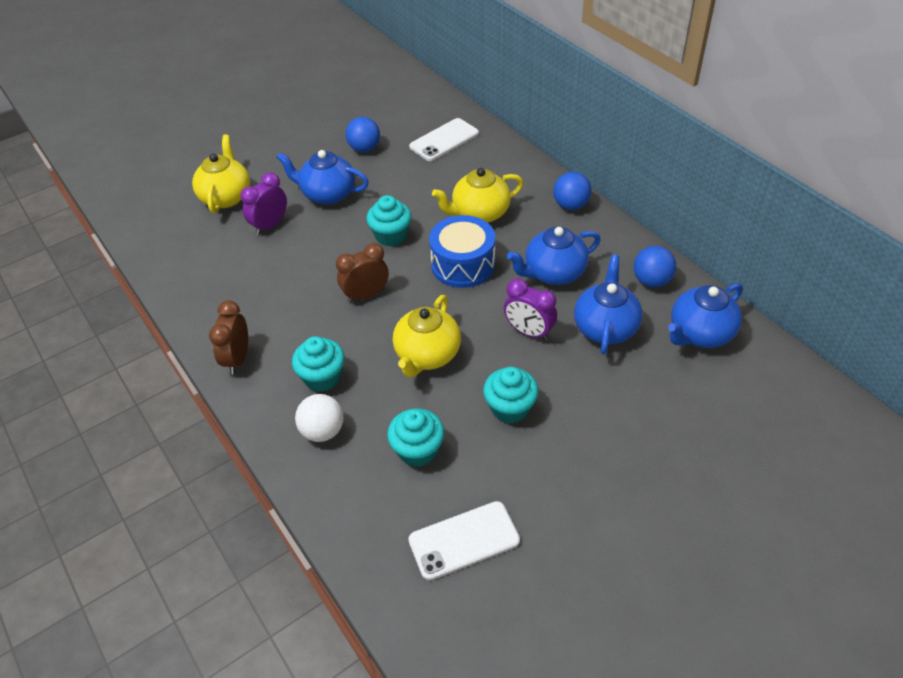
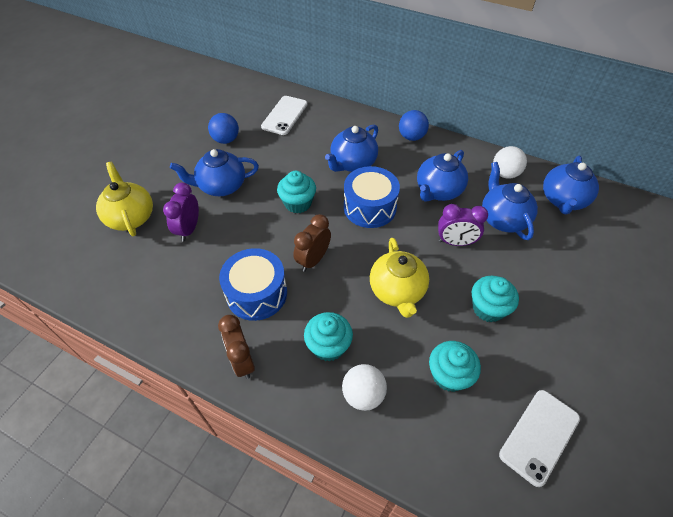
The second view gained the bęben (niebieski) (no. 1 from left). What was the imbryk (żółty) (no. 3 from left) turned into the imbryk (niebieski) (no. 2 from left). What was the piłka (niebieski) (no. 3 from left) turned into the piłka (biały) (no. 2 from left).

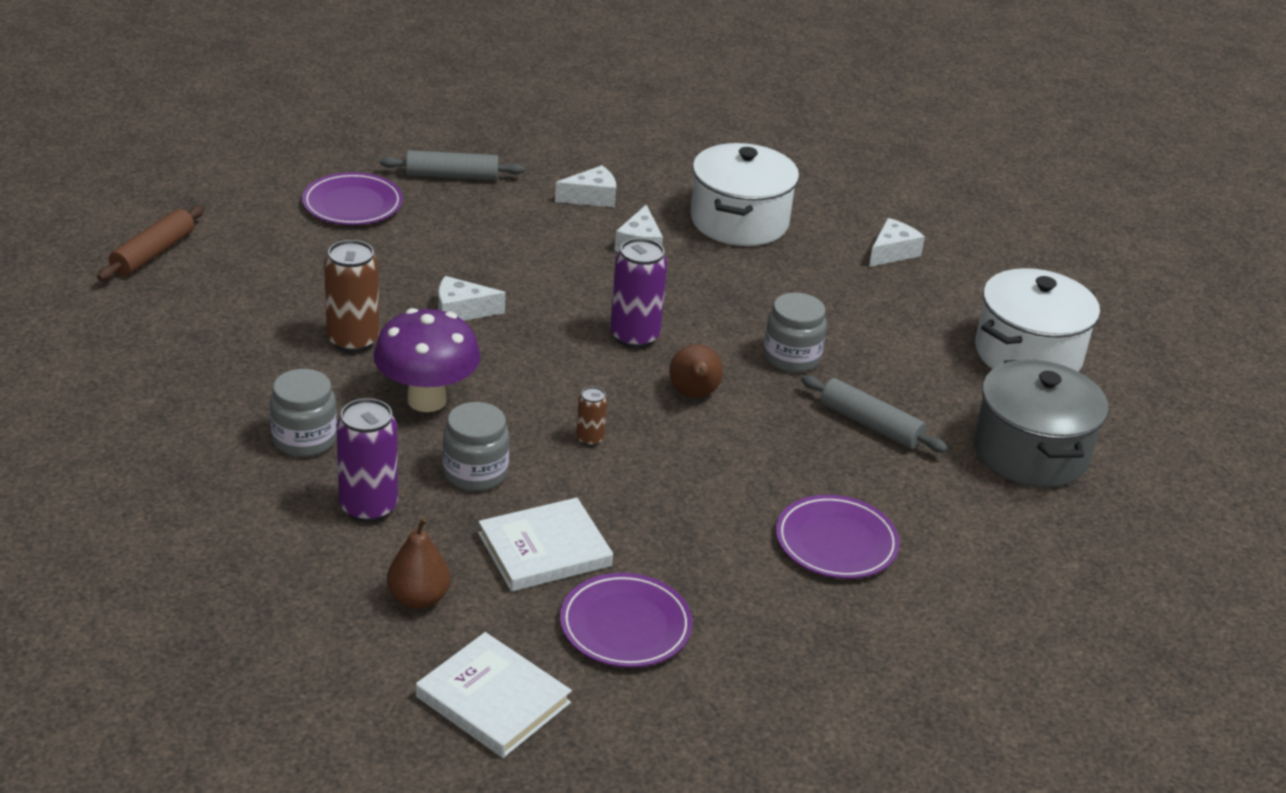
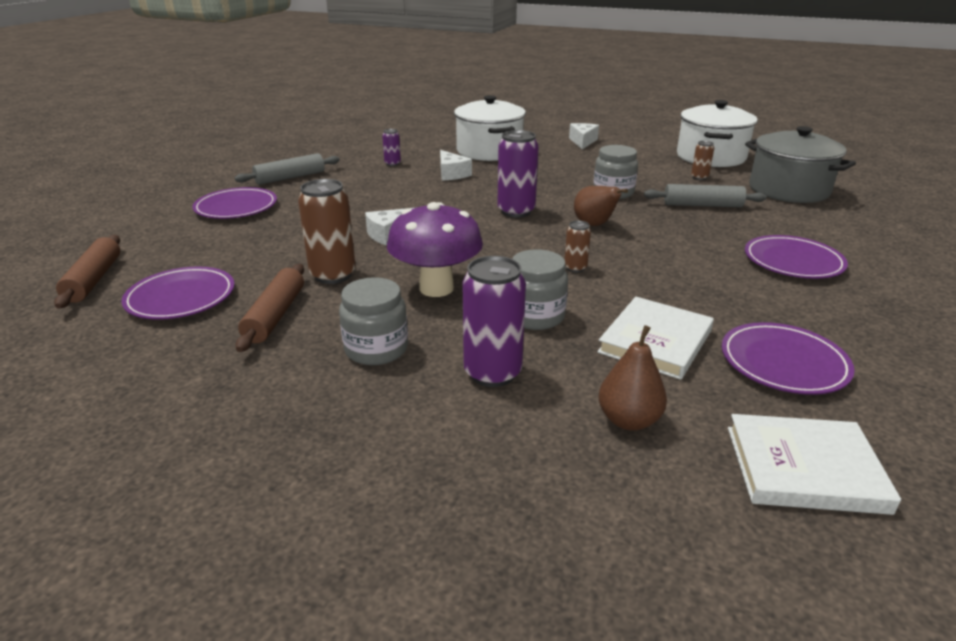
The second view gained the talerz (fioletowy) (no. 1 from left). The second view gained the wałek do ciasta (brązowy) (no. 2 from left). Where the ser (biały) (no. 2 from left) stood, the puszka (fioletowy) (no. 1 from left) came to stand. The second view gained the puszka (brązowy) (no. 3 from left).

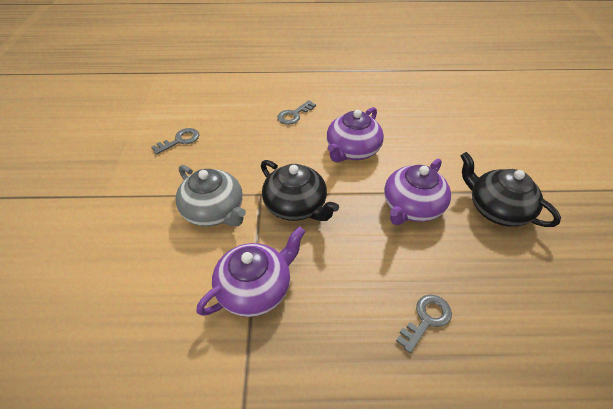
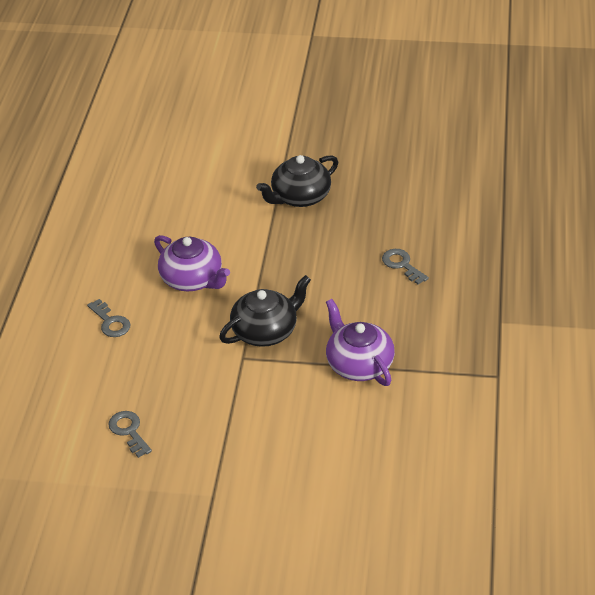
The second view lost the imbryk (szary). The second view lost the imbryk (fioletowy) (no. 3 from left).

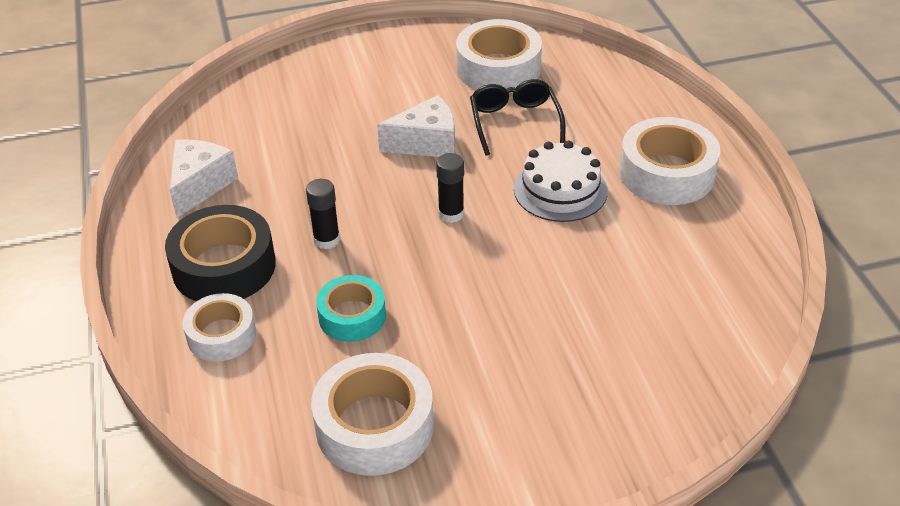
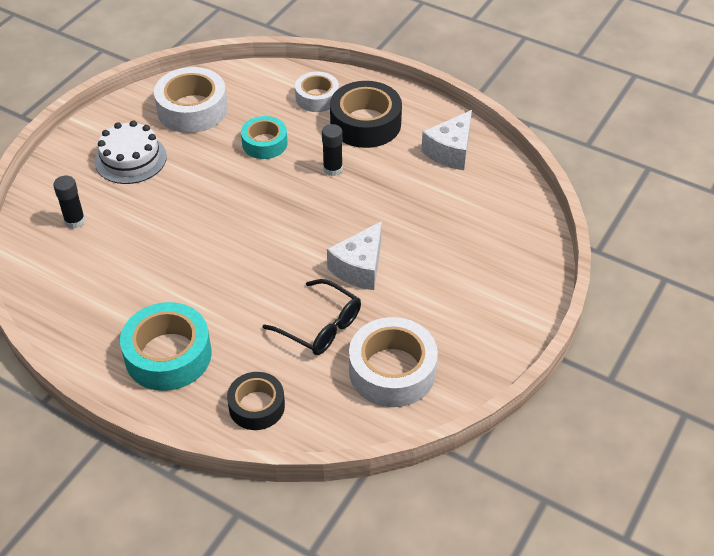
The klej w sztyfcie (czarny) (no. 2 from left in the first image) ended up elsewhere. The tort (biały) ended up elsewhere. What was the taśma klejąca (biały) (no. 4 from left) turned into the taśma klejąca (turkusowy) (no. 1 from left). The second view gained the taśma klejąca (czarny) (no. 1 from left). The ser (biały) (no. 1 from left in the first image) ended up facing another way, 60 degrees clockwise from before.

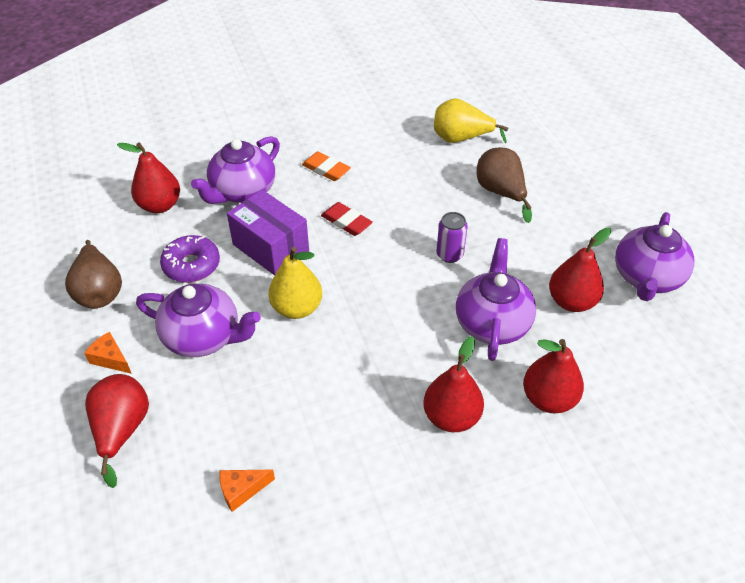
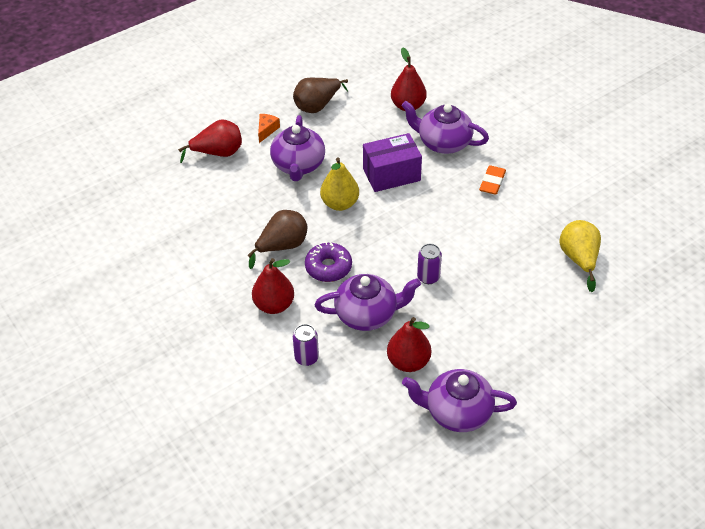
The gruszka (brązowy) (no. 2 from left in the first image) ended up elsewhere. Where the gruszka (czerwony) (no. 4 from left) stood, the puszka (fioletowy) (no. 1 from left) came to stand. The donut (fioletowy) ended up elsewhere. The pudełko (fioletowy) ended up facing another way, 45 degrees clockwise from before. The second view lost the ser (pomarańczowy) (no. 2 from left). The second view lost the gumka do mazania (czerwony).

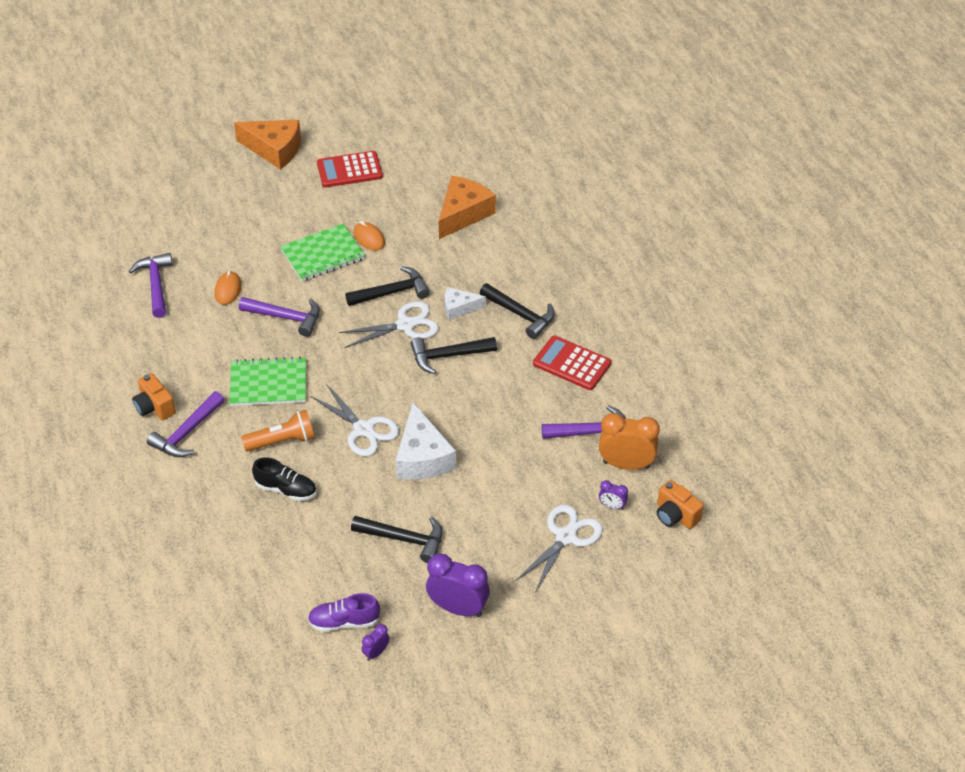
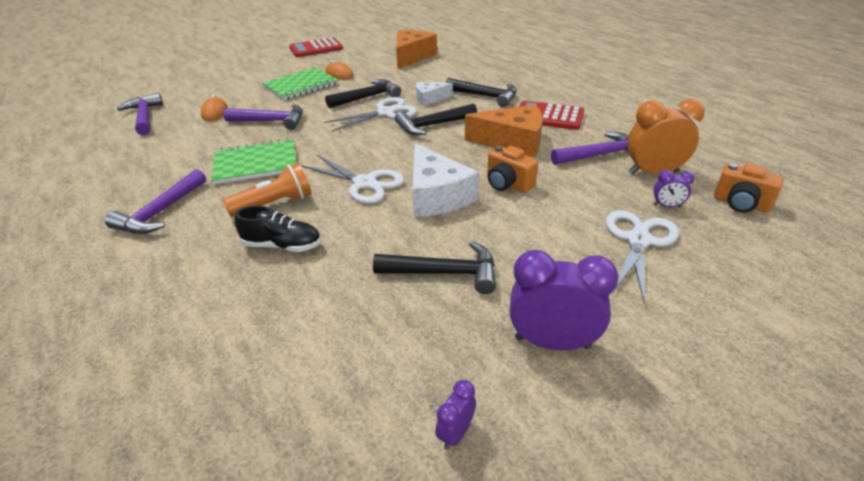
The ser (pomarańczowy) (no. 1 from left in the first image) ended up elsewhere. The aparat fotograficzny (pomarańczowy) (no. 1 from left) ended up elsewhere. The second view lost the but (fioletowy).

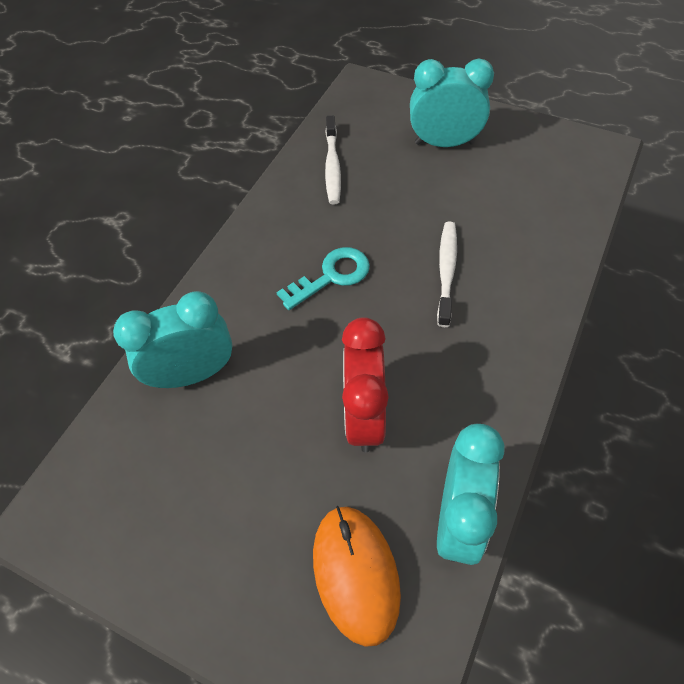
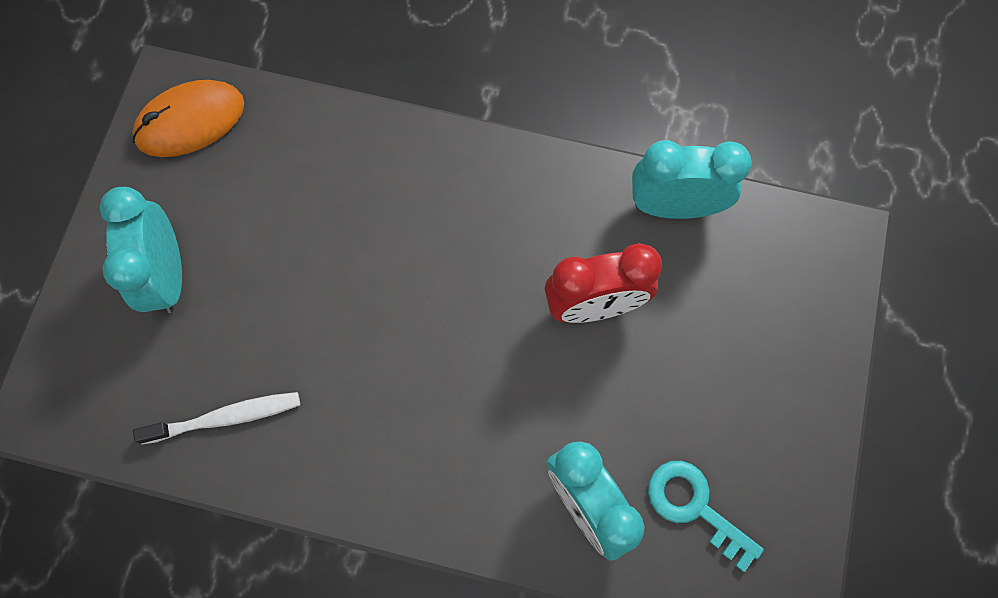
The myszka (pomarańczowy) ended up elsewhere. The klucz (turkusowy) ended up elsewhere. The second view lost the szczoteczka do zębów (biały) (no. 2 from left).

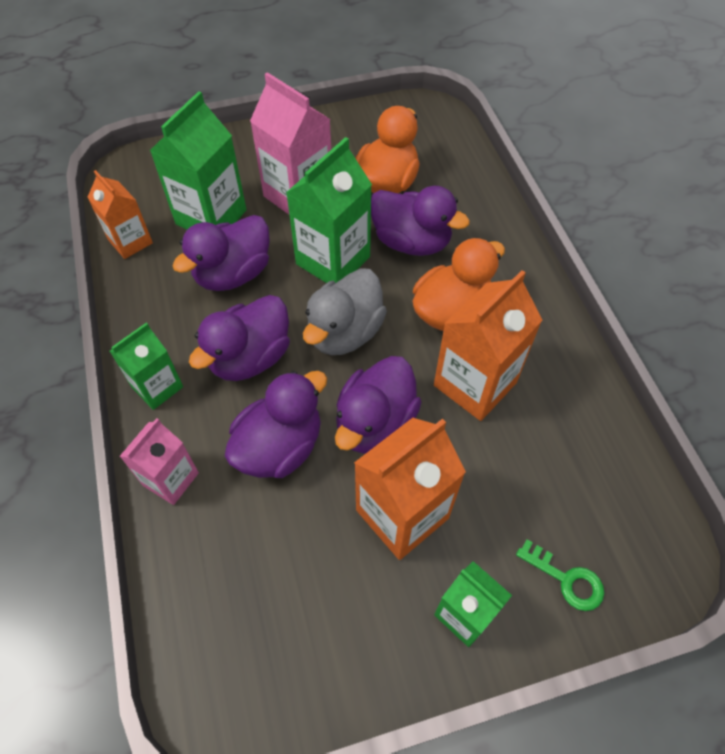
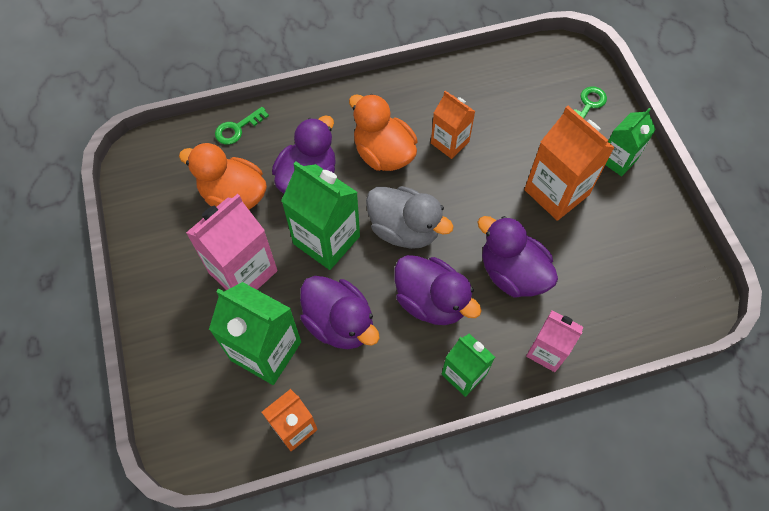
The second view gained the klucz (zielony) (no. 1 from left). The size of the karton mleka (pomarańczowy) (no. 3 from left in the first image) changed by a factor of 0.62. The second view lost the kaczka (fioletowy) (no. 4 from left).

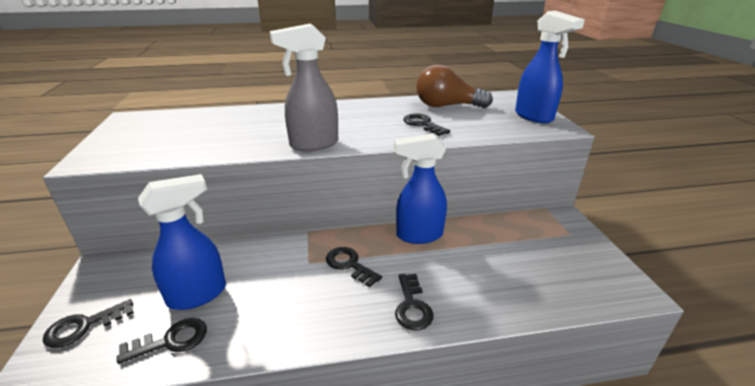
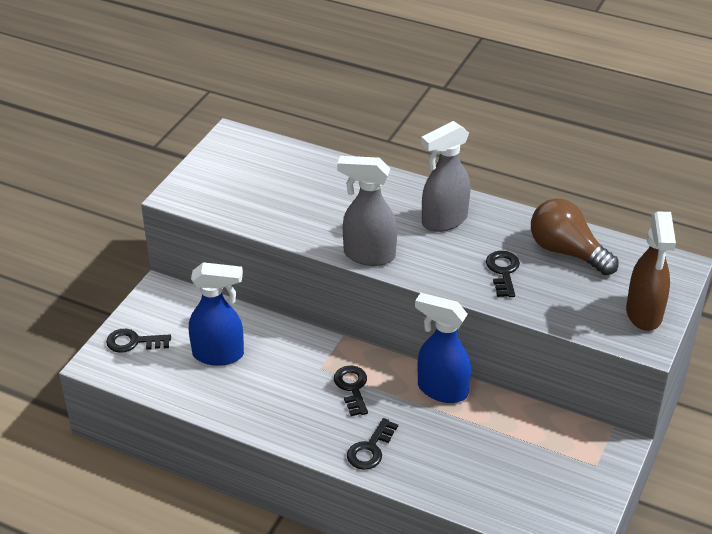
The second view gained the spryskiwacz (szary) (no. 2 from left). What was the spryskiwacz (niebieski) (no. 3 from left) turned into the spryskiwacz (brązowy). The second view lost the klucz (czarny) (no. 2 from left).

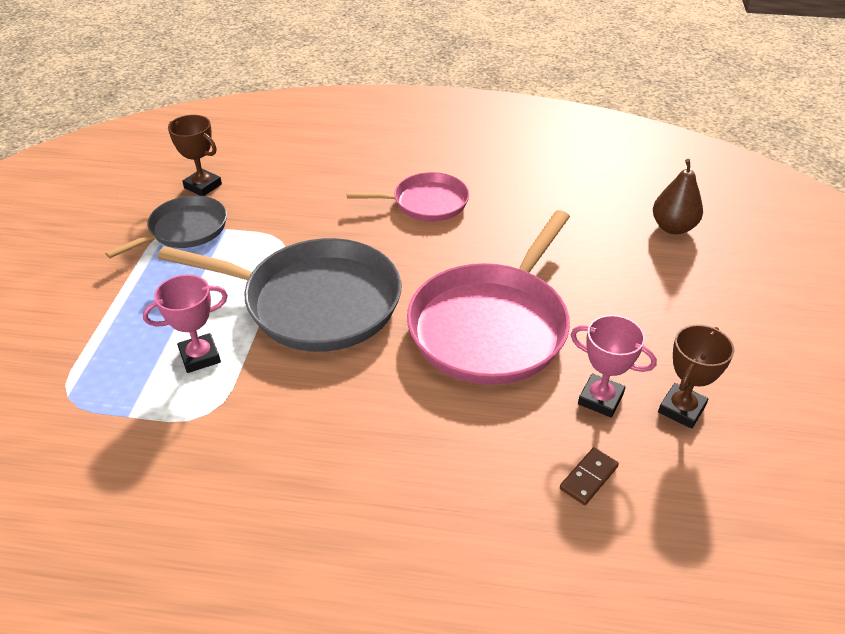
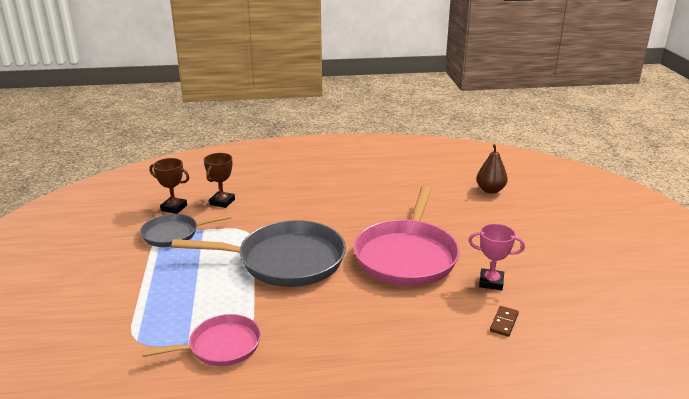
The patelnia (szary) (no. 1 from left) ended up facing another way, 135 degrees counterclockwise from before. The patelnia (różowy) (no. 1 from left) ended up elsewhere. The puchar (brązowy) (no. 2 from left) ended up elsewhere. The second view lost the puchar (różowy) (no. 1 from left).

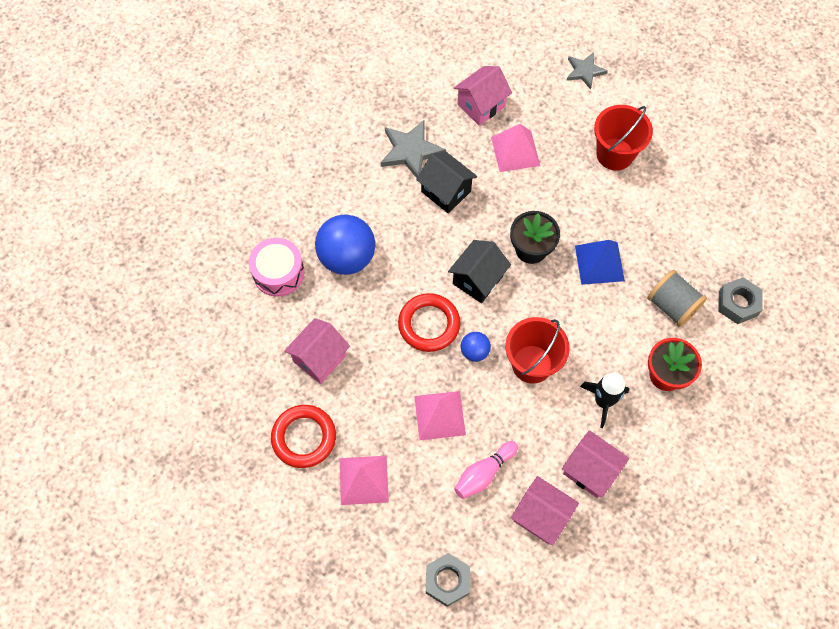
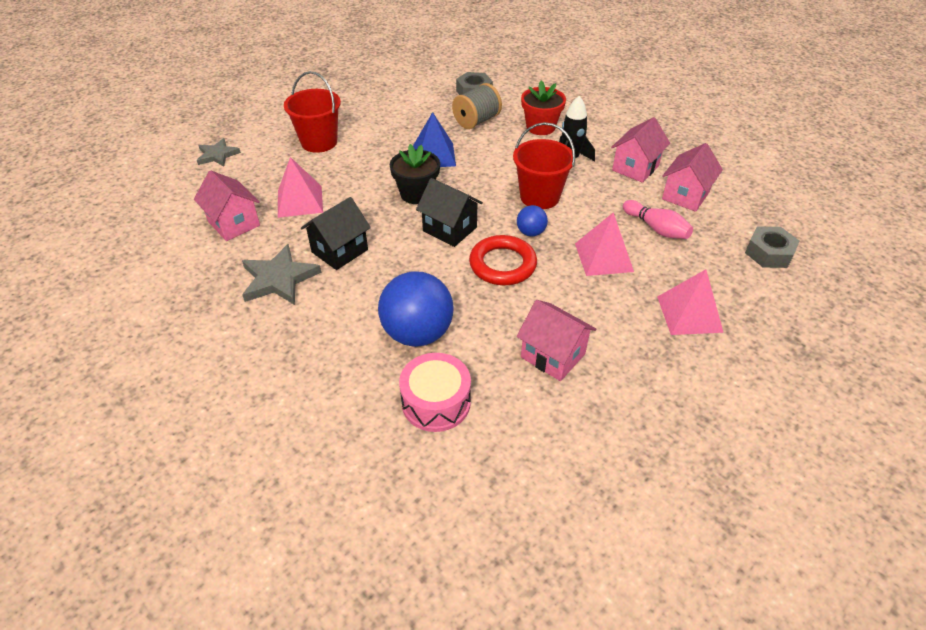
The second view lost the pierścień (czerwony) (no. 1 from left).

